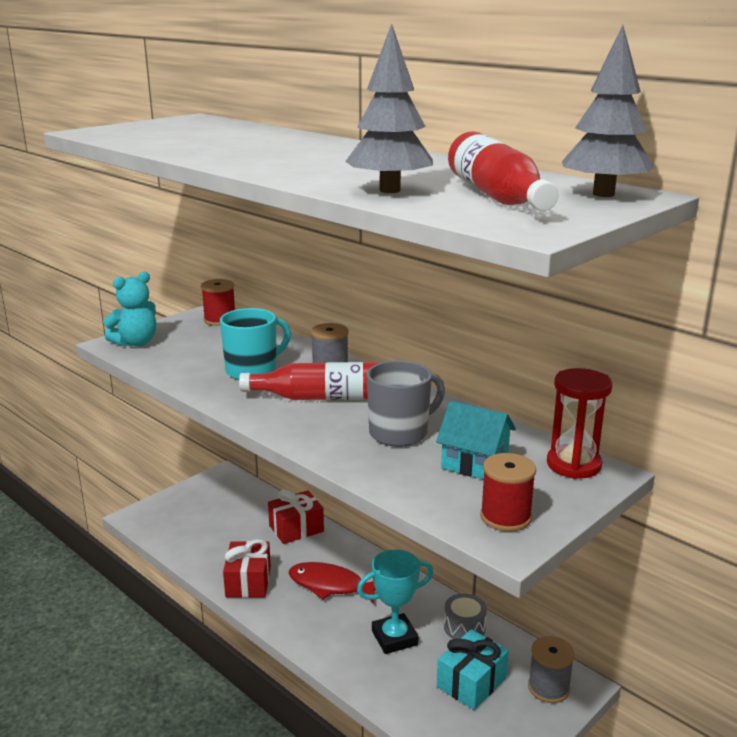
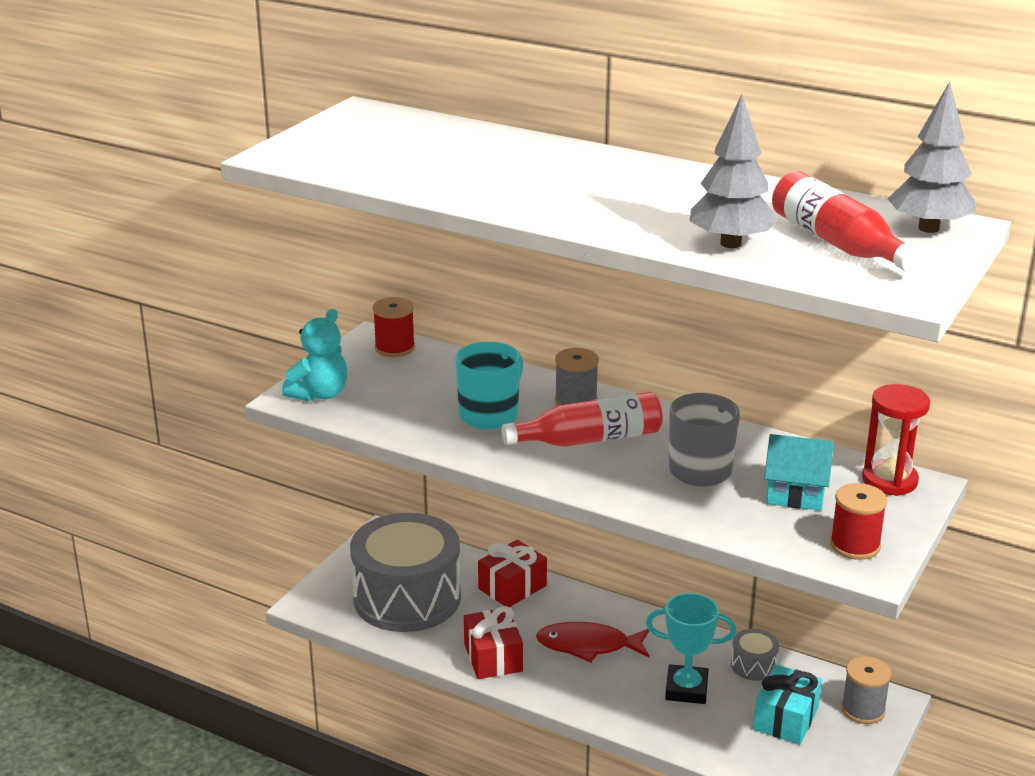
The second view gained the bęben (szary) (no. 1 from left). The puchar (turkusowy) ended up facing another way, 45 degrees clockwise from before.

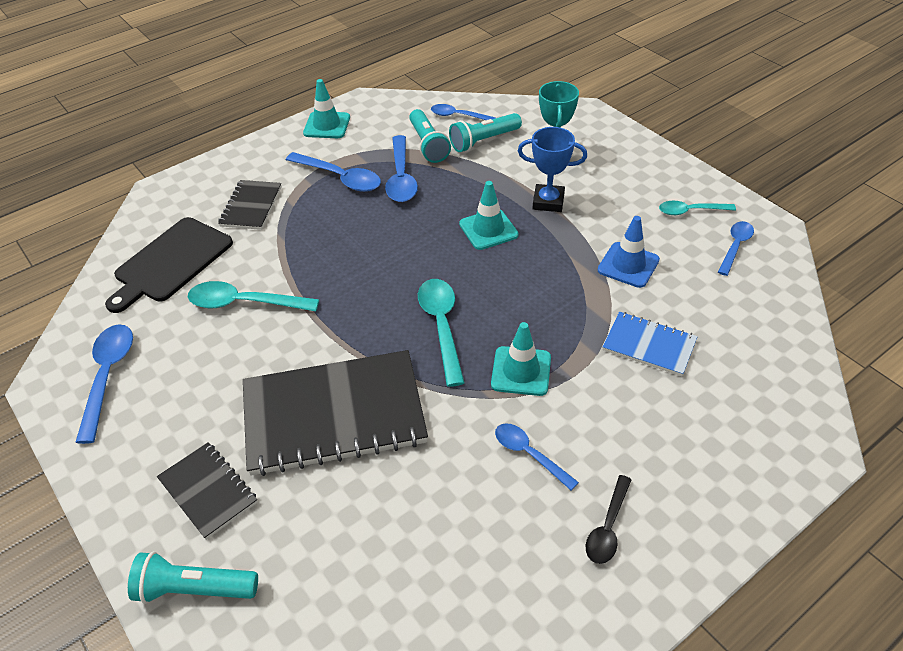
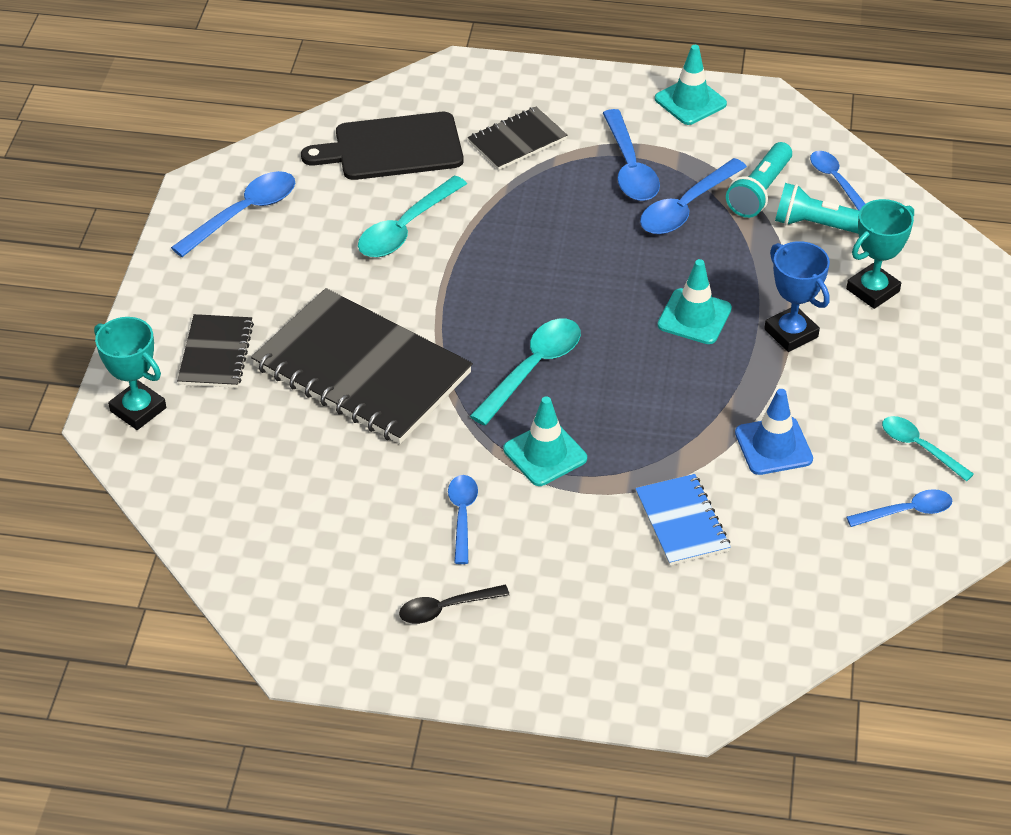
Where the latarka (turkusowy) (no. 1 from left) stood, the puchar (turkusowy) (no. 1 from left) came to stand. The łyżka (turkusowy) (no. 1 from left) ended up facing another way, 105 degrees counterclockwise from before.

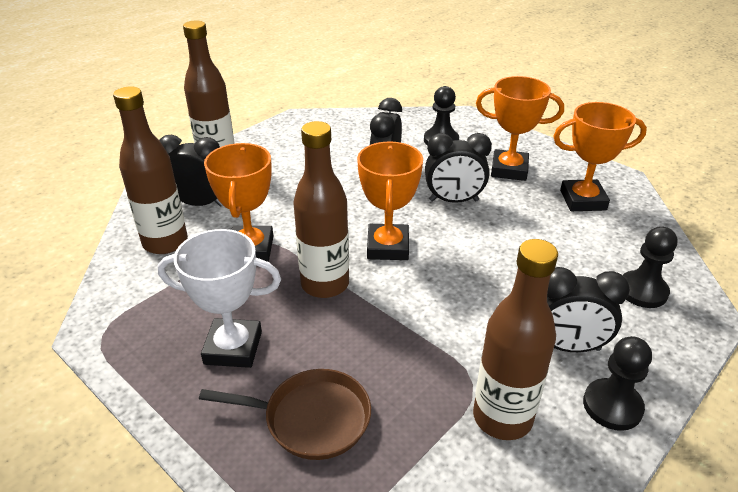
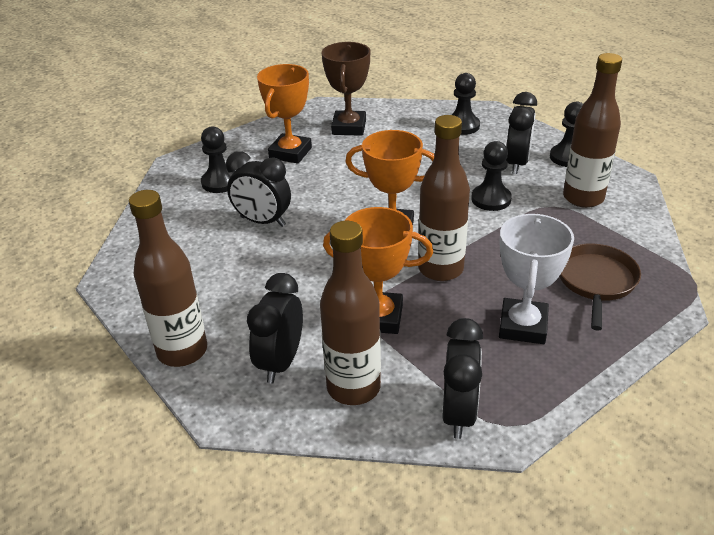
What was the puchar (pomarańczowy) (no. 4 from left) turned into the puchar (brązowy). The budzik (czarny) (no. 3 from left) ended up elsewhere. The second view gained the pionek (czarny) (no. 3 from left).

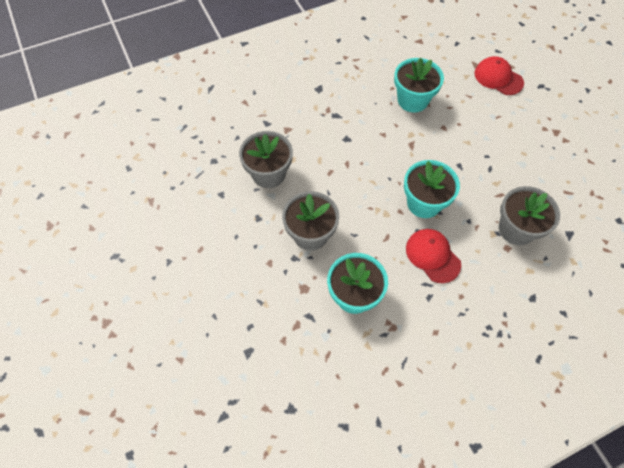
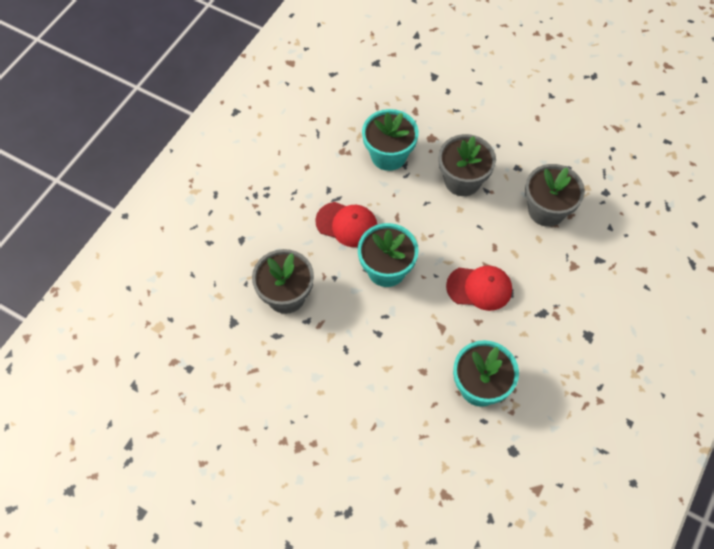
The czapka (czerwony) (no. 2 from left) ended up elsewhere.

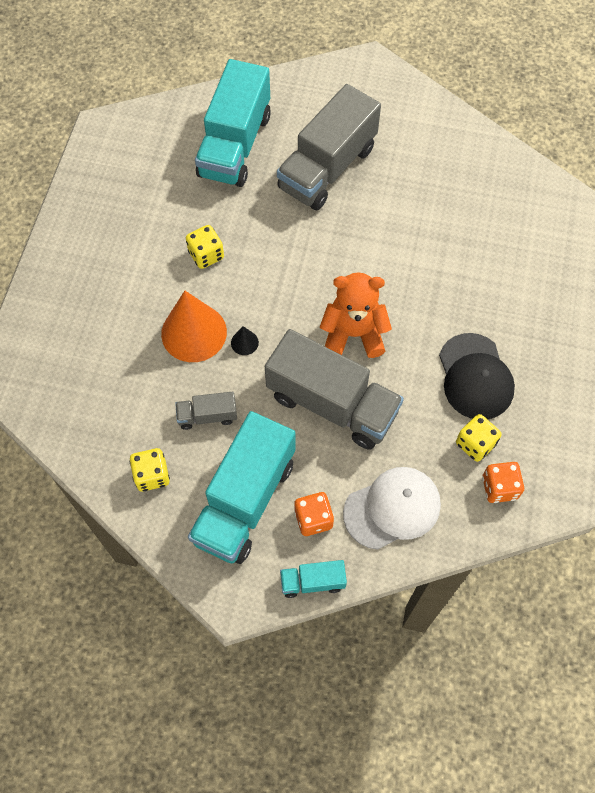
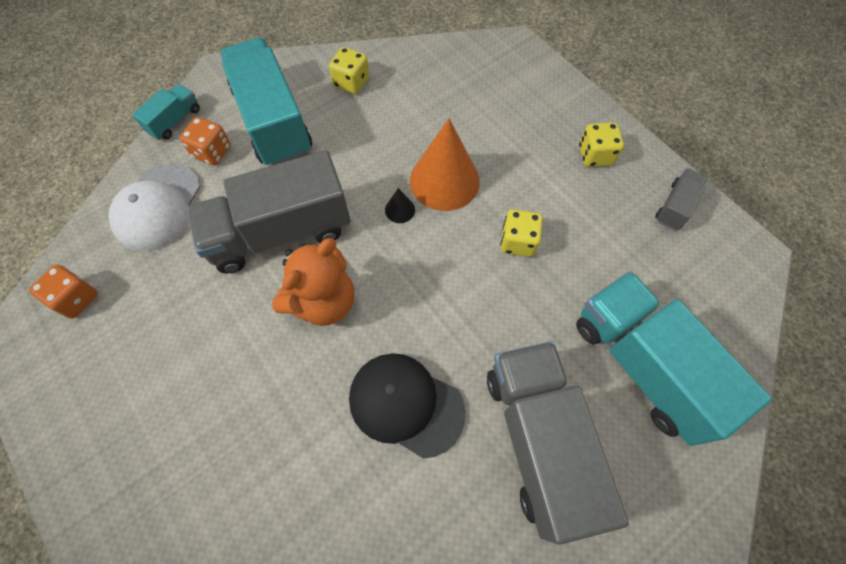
The czapka (czarny) ended up elsewhere. The kostka do gry (żółty) (no. 3 from left) ended up elsewhere. The ciężarówka (szary) (no. 1 from left in the first image) ended up elsewhere.

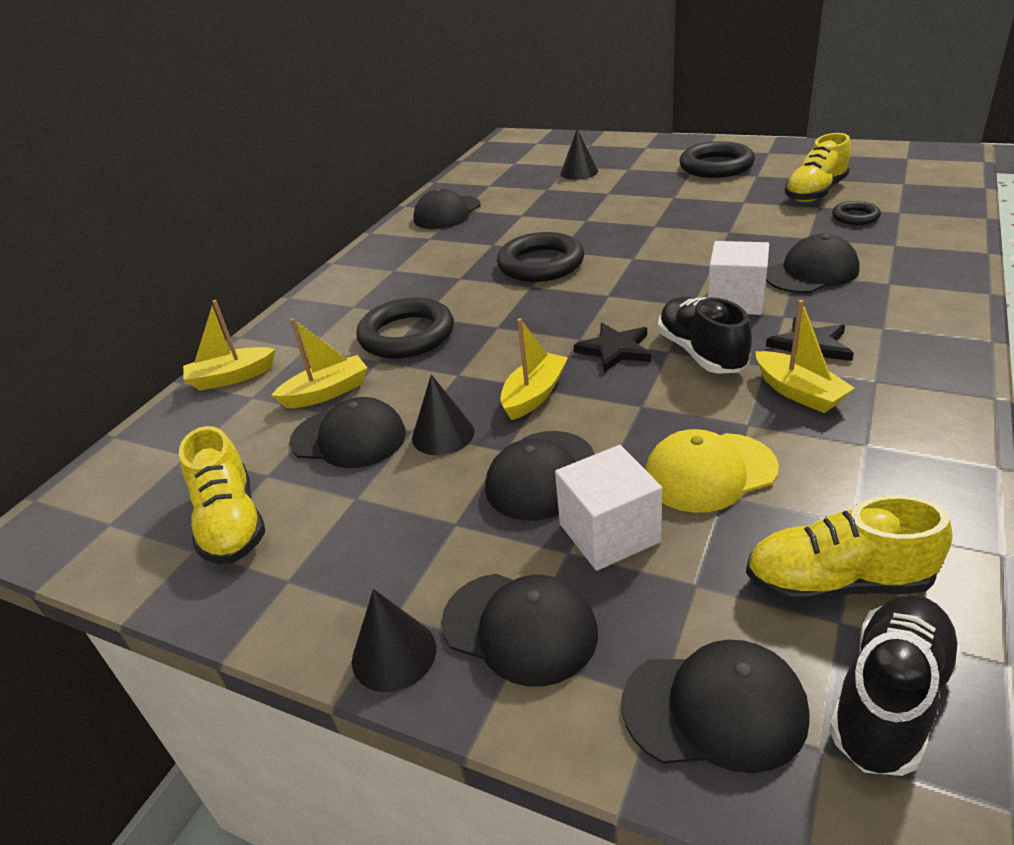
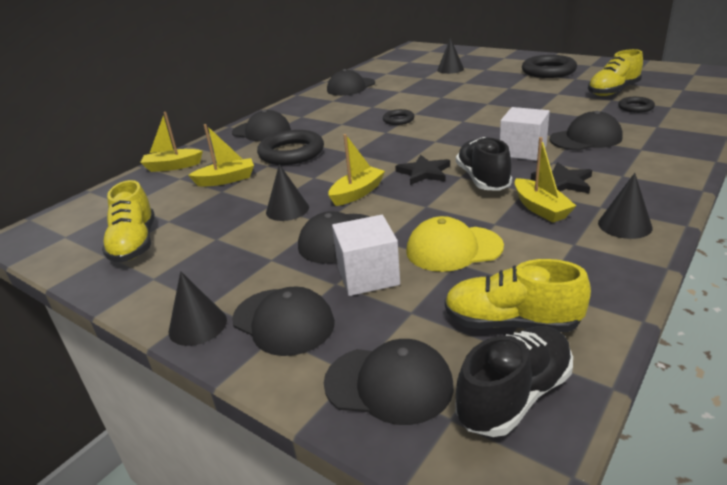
The czapka (czarny) (no. 1 from left) ended up elsewhere. The size of the pierścień (czarny) (no. 2 from left) changed by a factor of 0.52. The second view gained the stożek (czarny) (no. 4 from left).

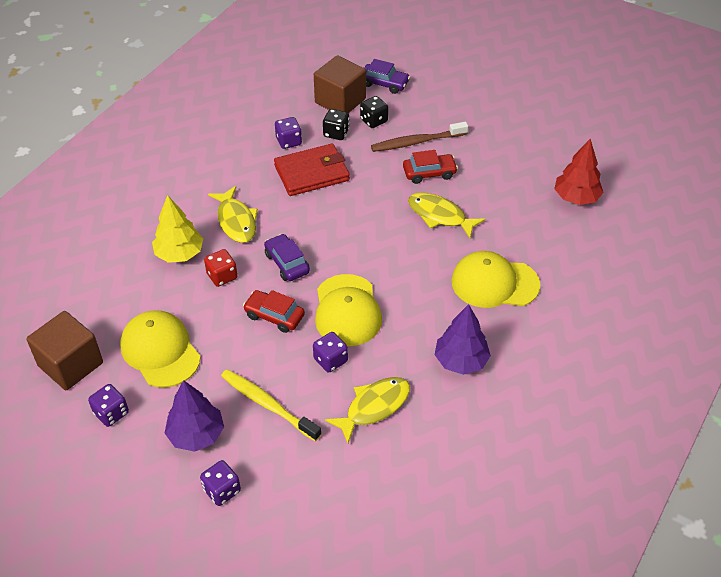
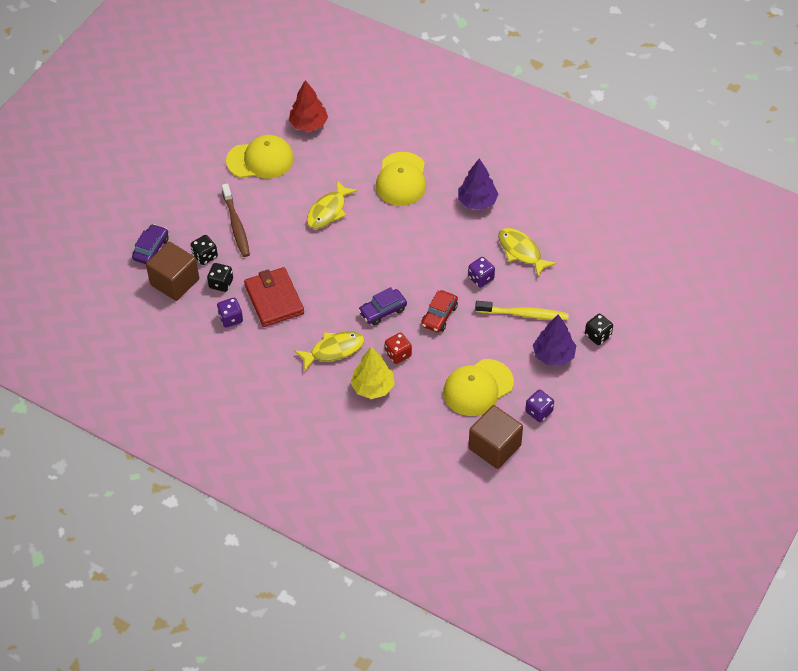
The czapka (żółty) (no. 2 from left in the first image) ended up elsewhere. The szczoteczka do zębów (żółty) ended up facing another way, 120 degrees counterclockwise from before. What was the kostka do gry (fioletowy) (no. 2 from left) turned into the kostka do gry (czarny) (no. 3 from left). The second view lost the samochód (czerwony) (no. 2 from left).

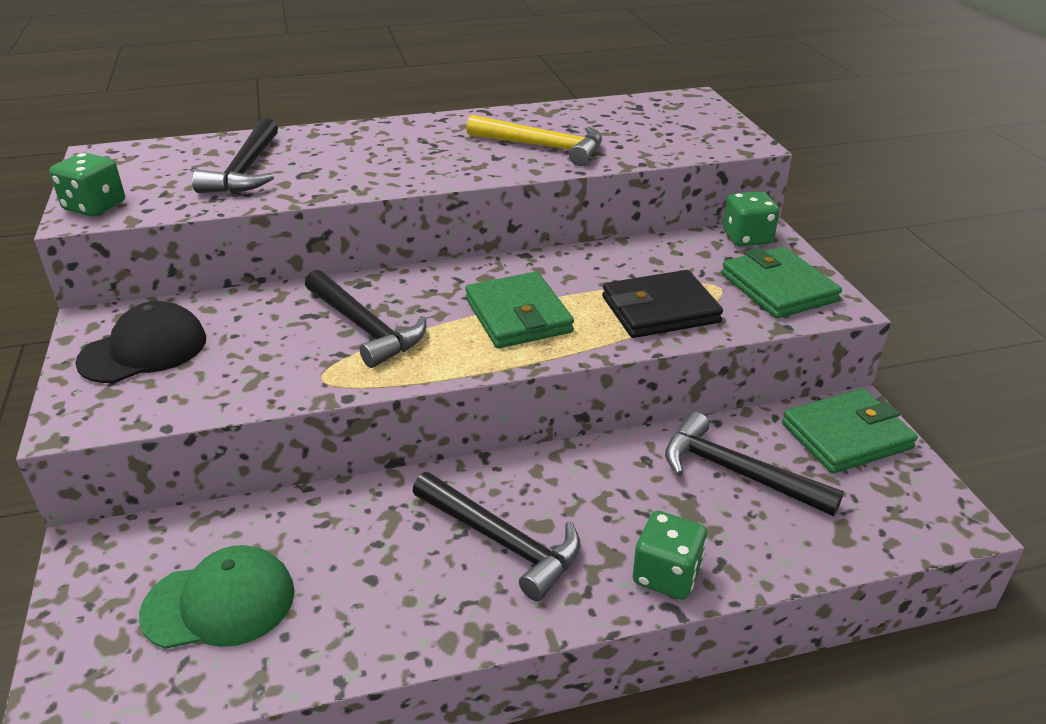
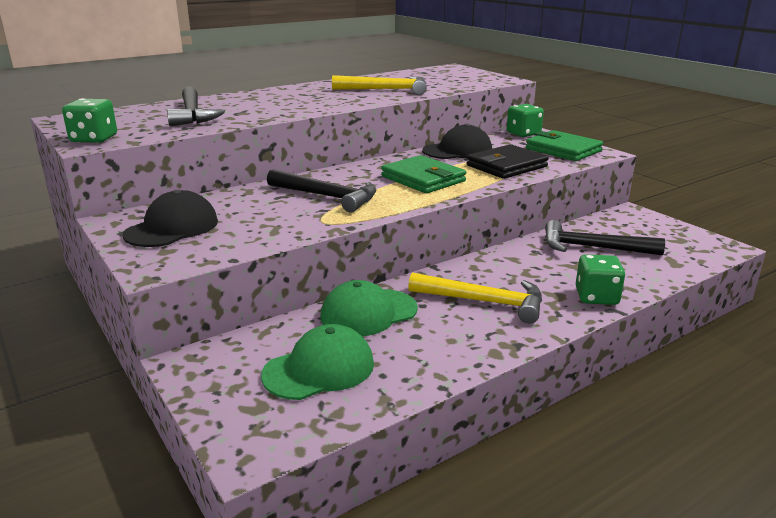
The second view gained the czapka (zielony) (no. 2 from left). What was the młotek (czarny) (no. 3 from left) turned into the młotek (żółty) (no. 2 from left). The second view gained the czapka (czarny) (no. 2 from left). The second view lost the portfel (zielony) (no. 3 from left).

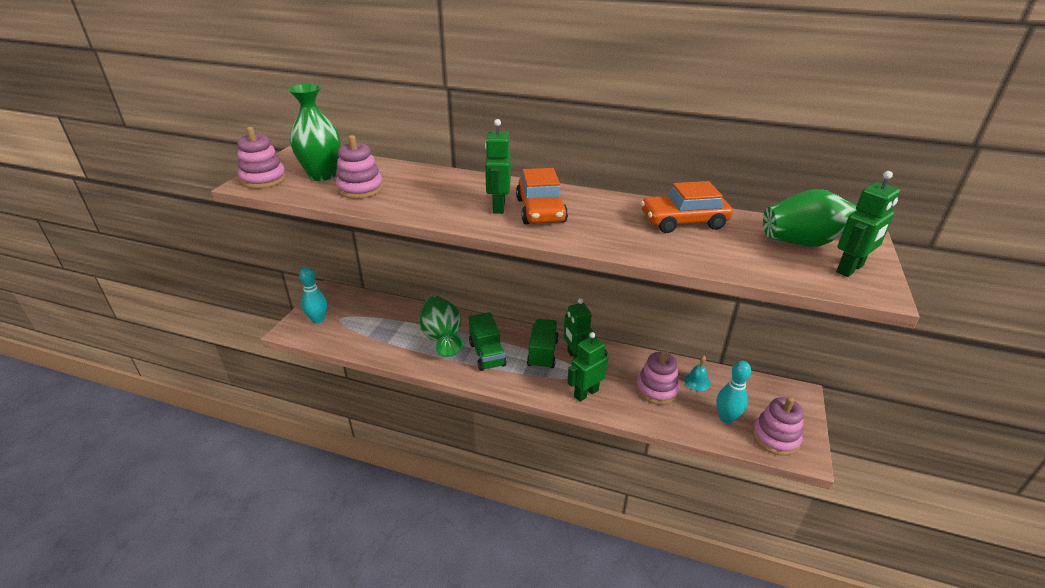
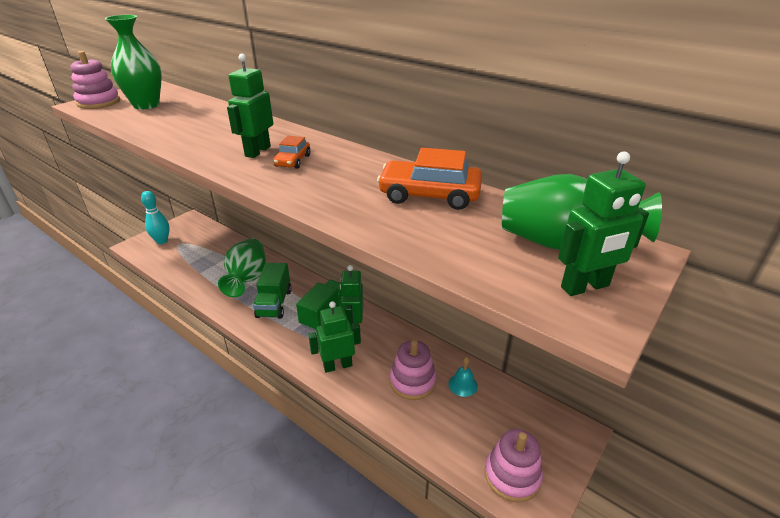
The size of the samochód (pomarańczowy) (no. 1 from left) changed by a factor of 0.55. The second view lost the zabawka nakładanka (różowy) (no. 2 from left). The second view lost the kręgiel (turkusowy) (no. 2 from left).

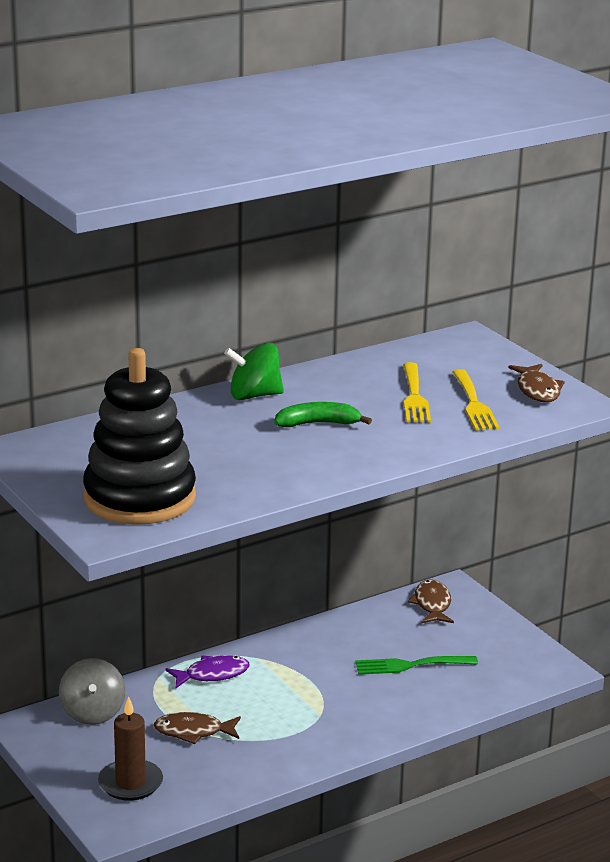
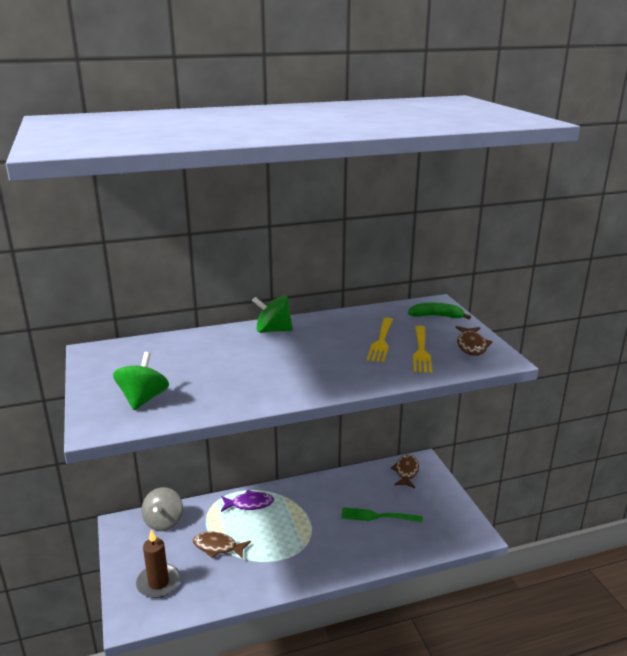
Where the zabawka nakładanka (czarny) stood, the bączek (zielony) (no. 1 from left) came to stand. The banan (zielony) ended up elsewhere.

